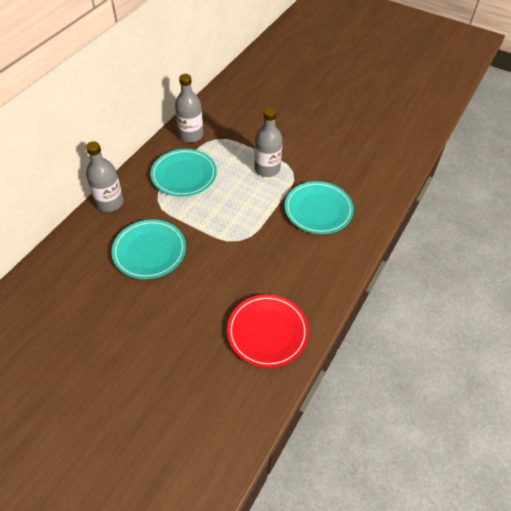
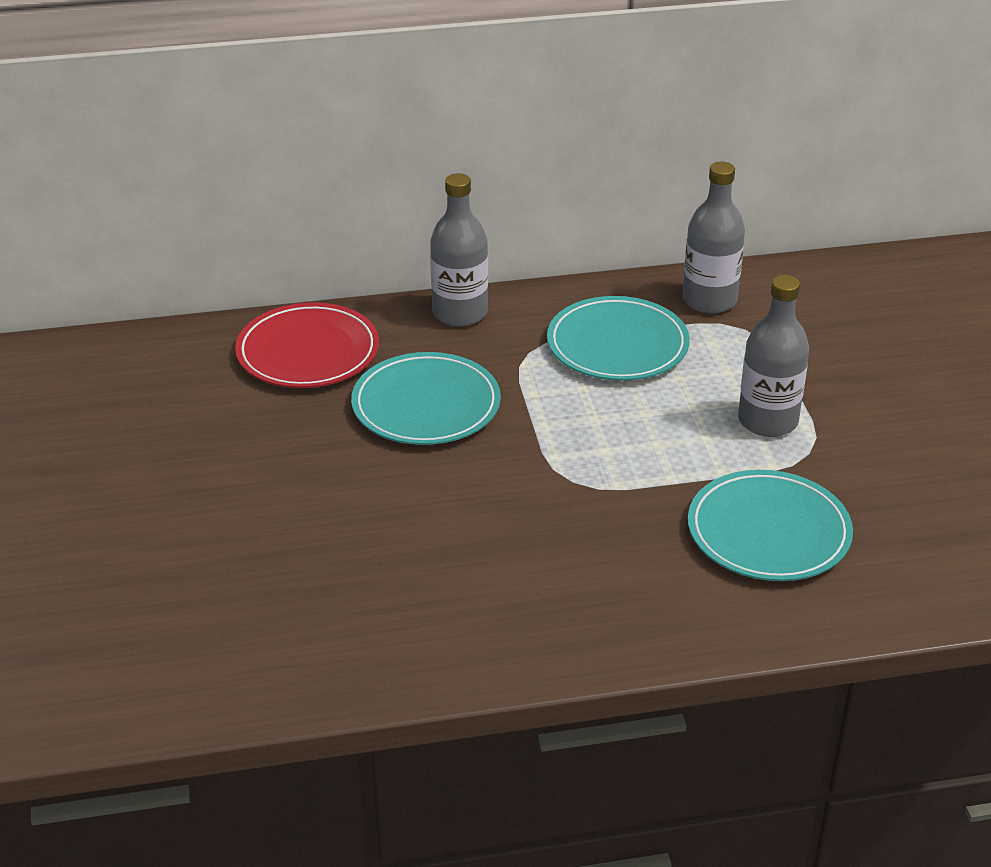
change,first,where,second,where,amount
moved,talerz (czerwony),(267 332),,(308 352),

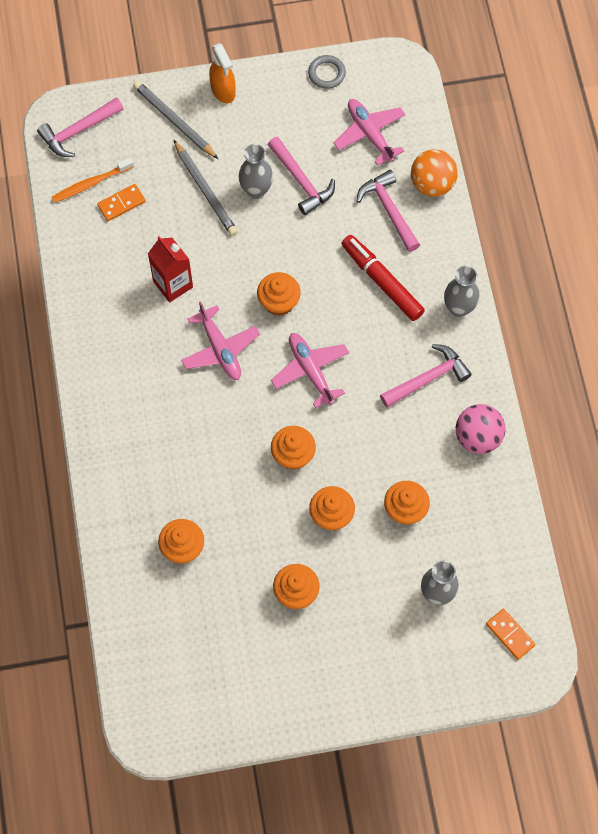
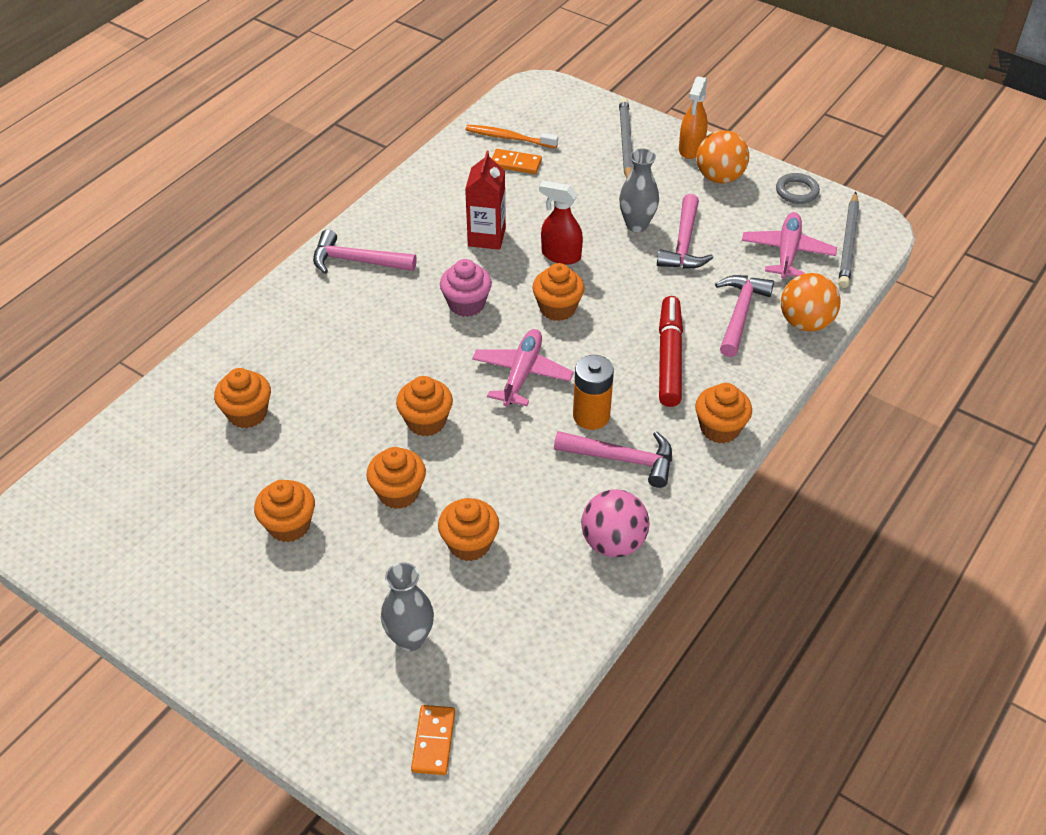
change,first,where,second,where,amount
added,,,spryskiwacz (czerwony),(560 255),
added,,,bateria (pomarańczowy),(591 416),
added,,,piłka (pomarańczowy),(719 177),
moved,młotek (różowy),(78 131),,(357 261),
moved,ołówek (szary),(205 190),,(848 243),
replaced,samolot (różowy),(220 349),muffinka (różowy),(466 304),
replaced,wazon (szary),(459 308),muffinka (pomarańczowy),(719 428),

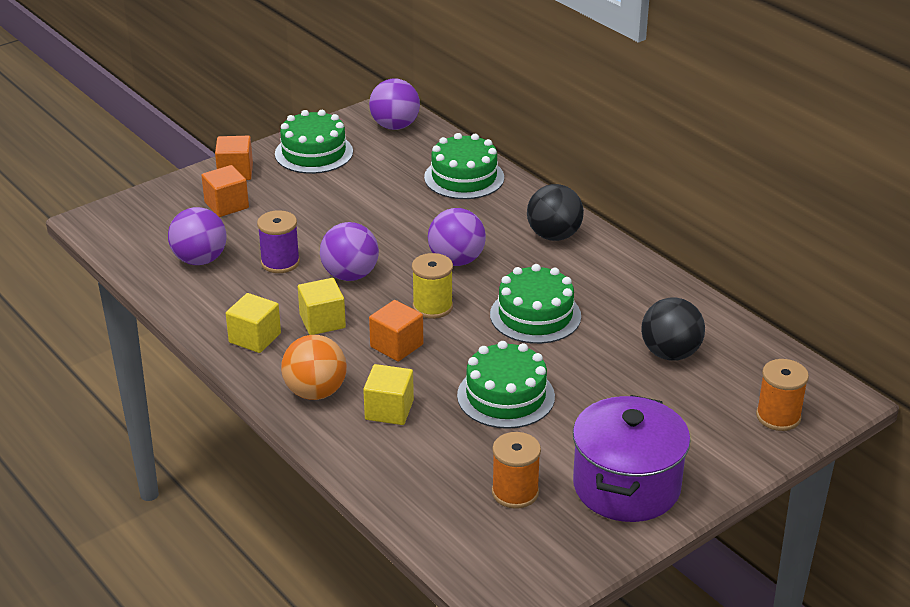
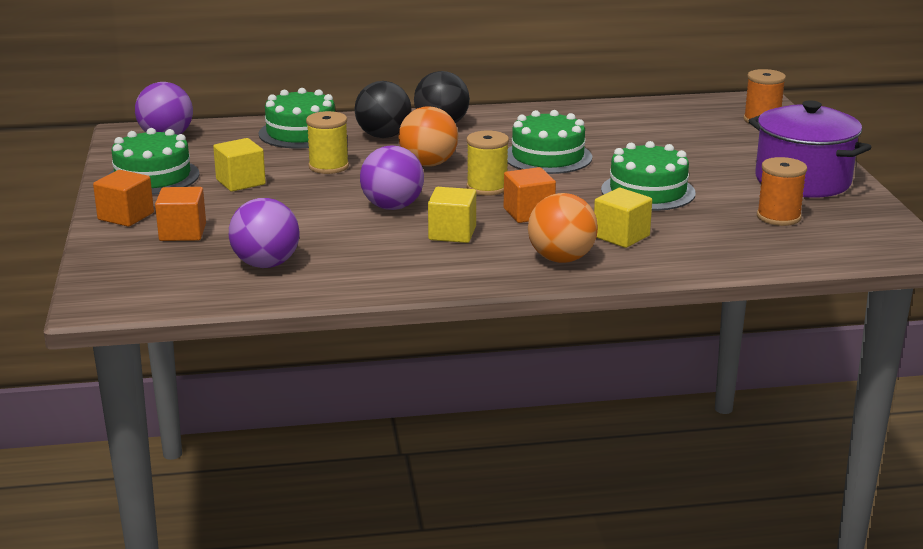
change,first,where,second,where,amount
removed,szpulka (fioletowy),(280 262),,,
added,,,szpulka (żółty),(328 166),
moved,sześcian (żółty),(255 338),,(240 182),
moved,piłka (czarny),(670 353),,(383 136),
recoloured,piłka (fioletowy),(456 260),piłka (pomarańczowy),(428 164),

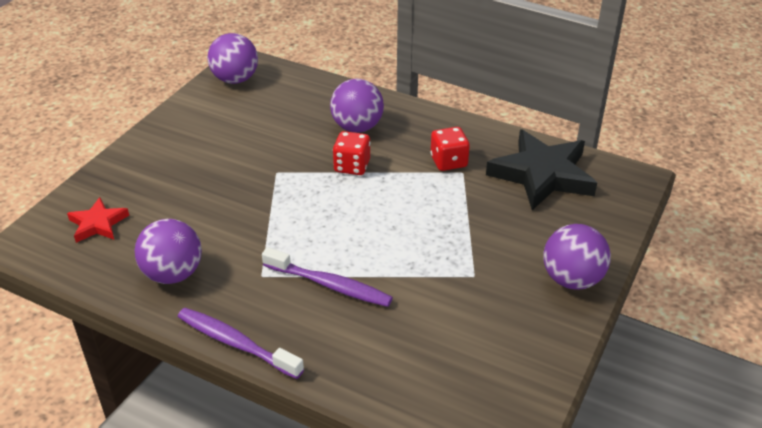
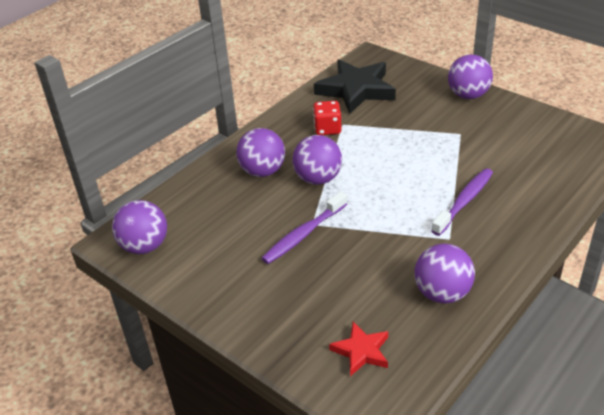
change,first,where,second,where,amount
moved,szczoteczka do zębów (fioletowy),(236 343),,(303 234),
replaced,kostka do gry (czerwony),(352 166),piłka (fioletowy),(318 179),

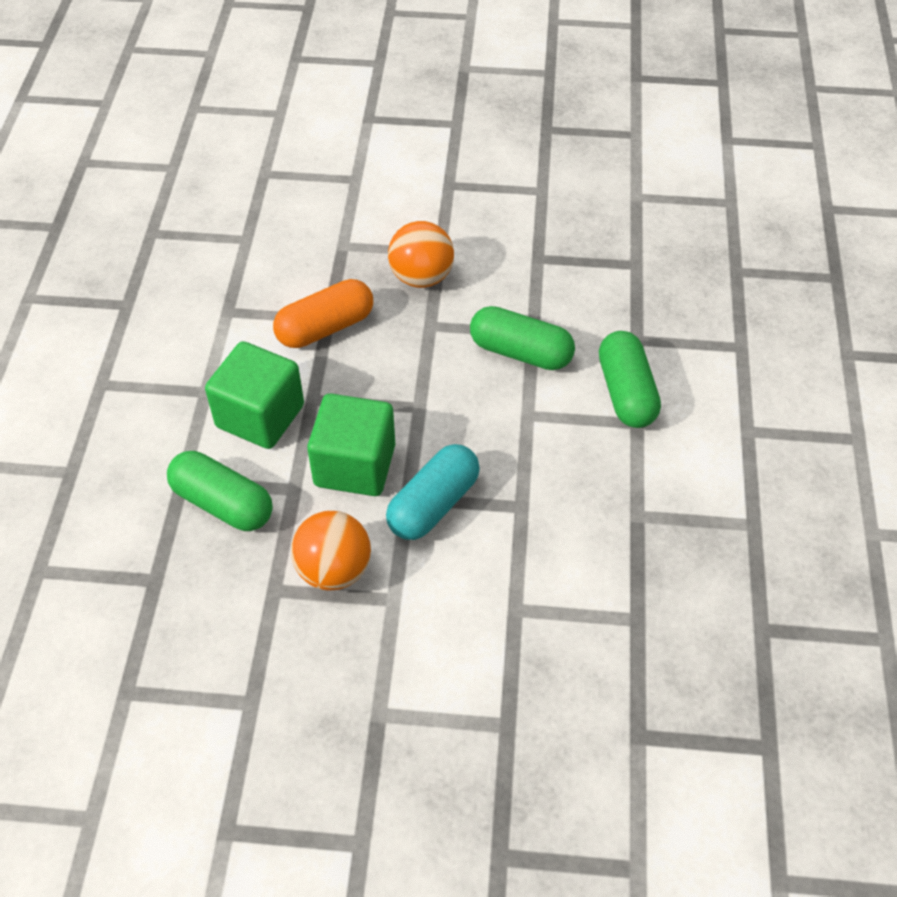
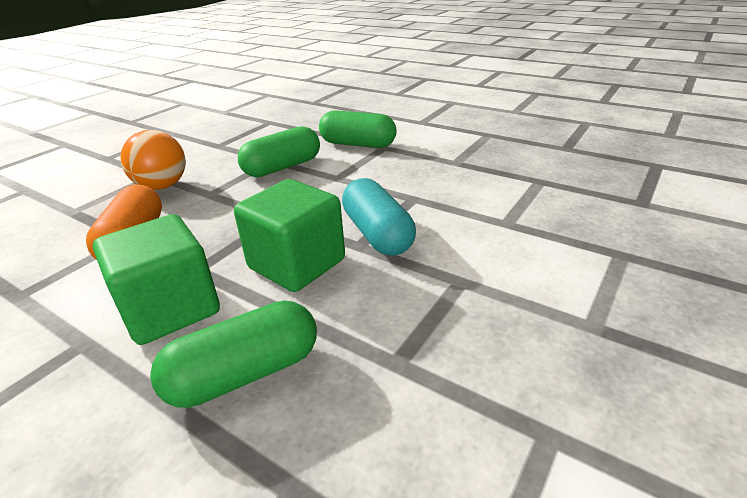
change,first,where,second,where,amount
removed,piłka (pomarańczowy),(334 570),,,

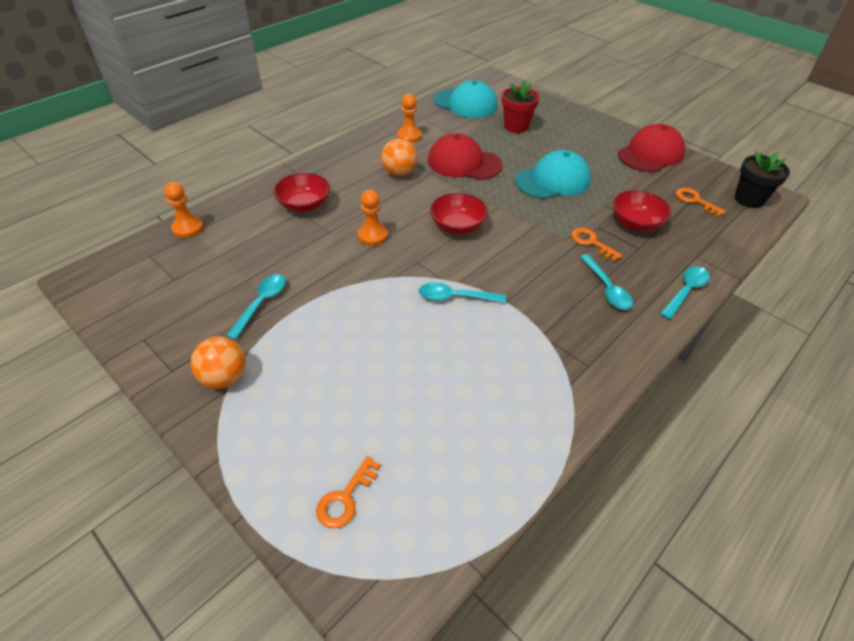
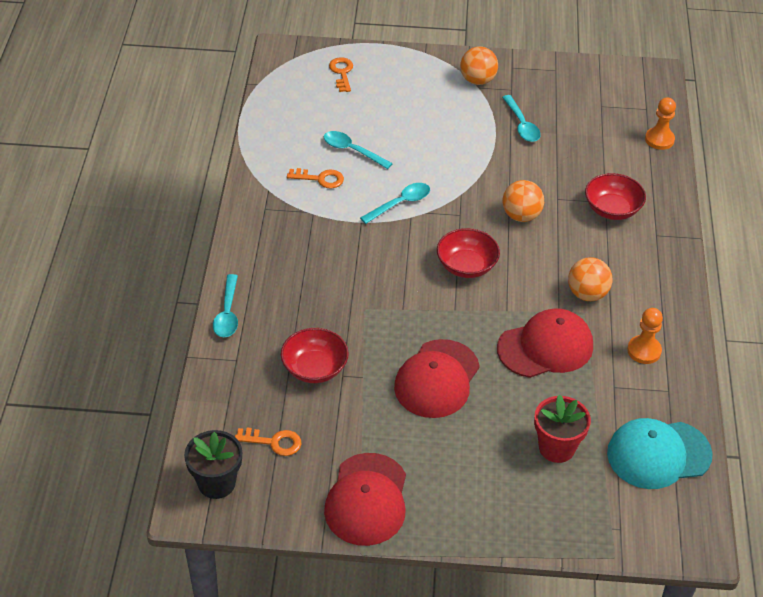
change,first,where,second,where,amount
moved,klucz (pomarańczowy),(591 243),,(320 179),
moved,łyżka (turkusowy),(607 288),,(352 151),
replaced,pionek (pomarańczowy),(372 235),piłka (pomarańczowy),(521 216),
recoloured,czapka (turkusowy),(553 180),czapka (czerwony),(437 379),

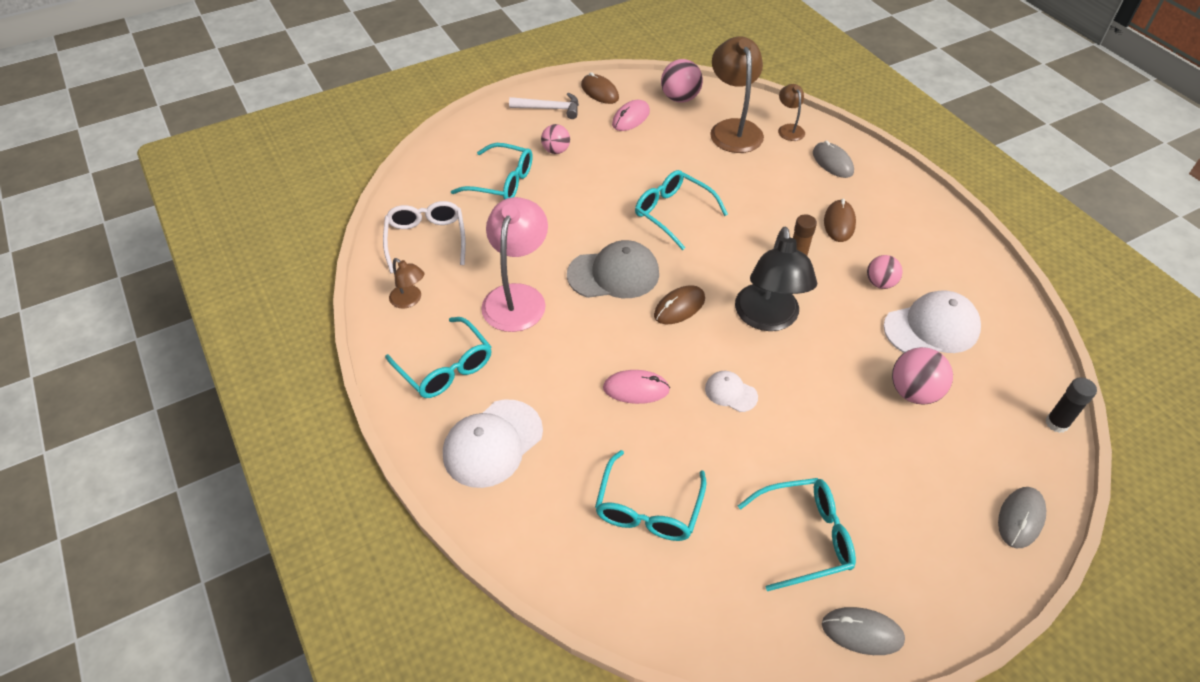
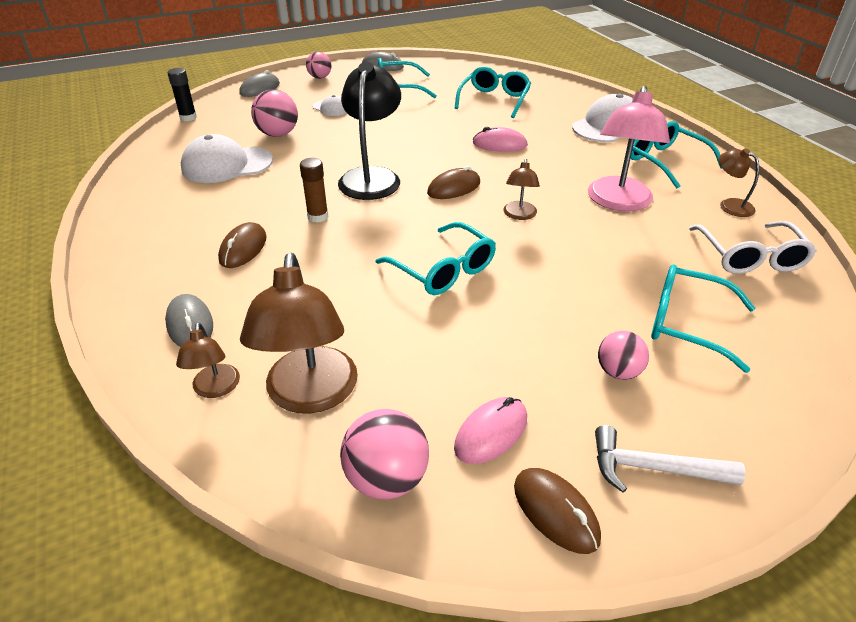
change,first,where,second,where,amount
moved,czapka (biały),(730 392),,(331 108),
moved,piłka (różowy),(880 283),,(320 77),
replaced,czapka (szary),(613 274),lampka (brązowy),(519 215),

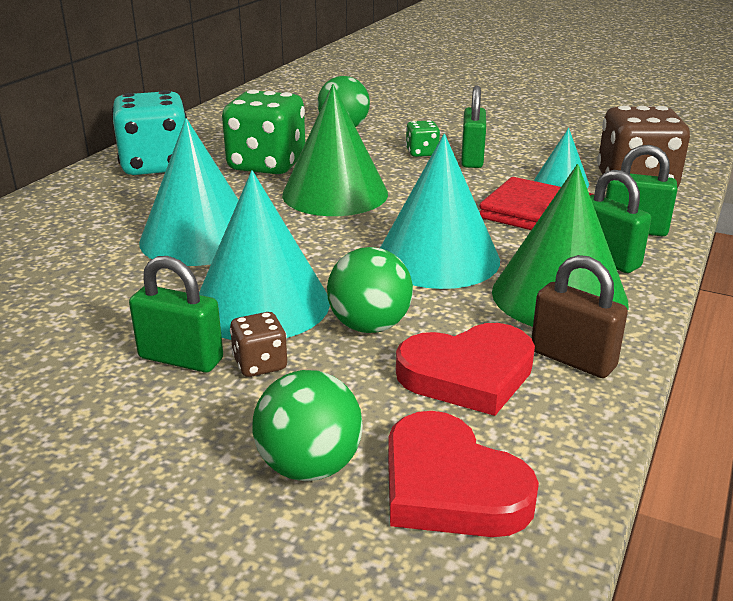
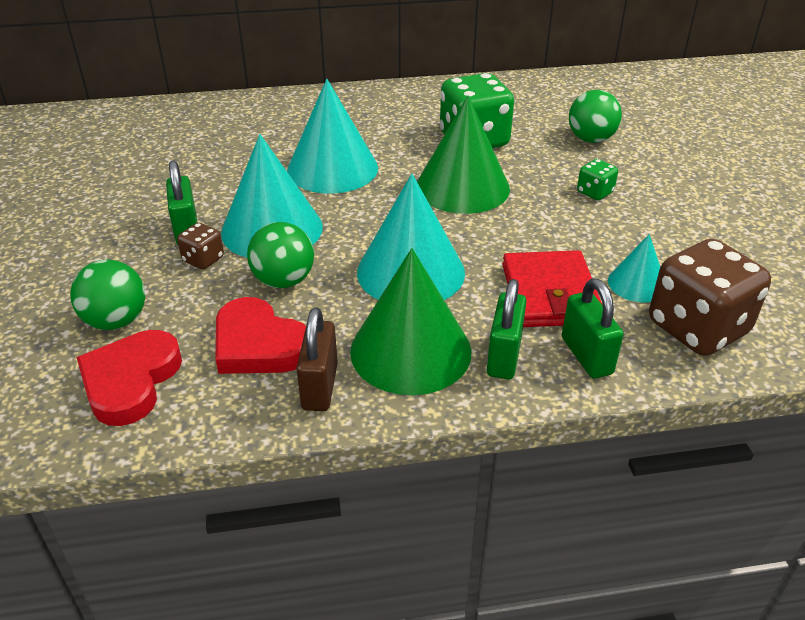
change,first,where,second,where,amount
removed,kostka do gry (turkusowy),(156 166),,,
removed,kłódka (zielony),(472 159),,,

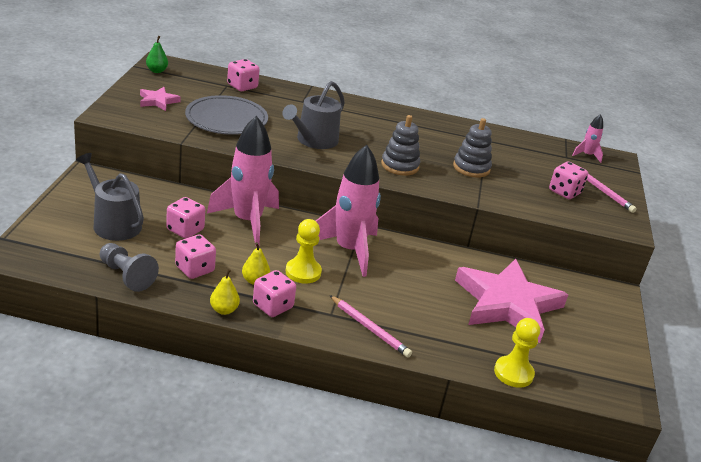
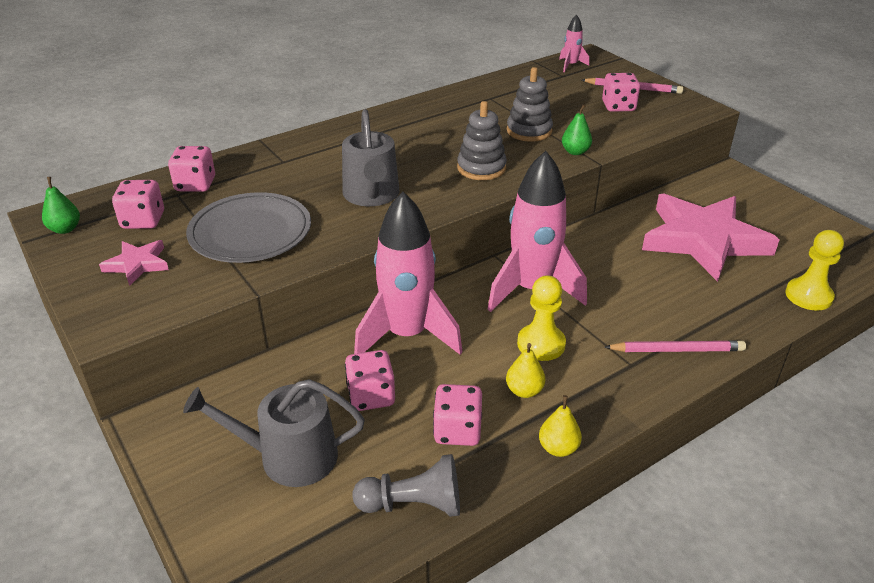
change,first,where,second,where,amount
added,,,gruszka (zielony),(575 152),
moved,kostka do gry (różowy),(273 306),,(143 220),

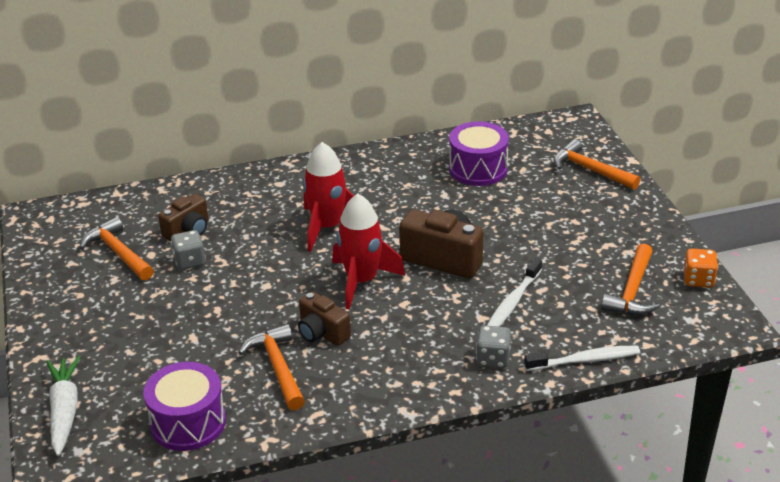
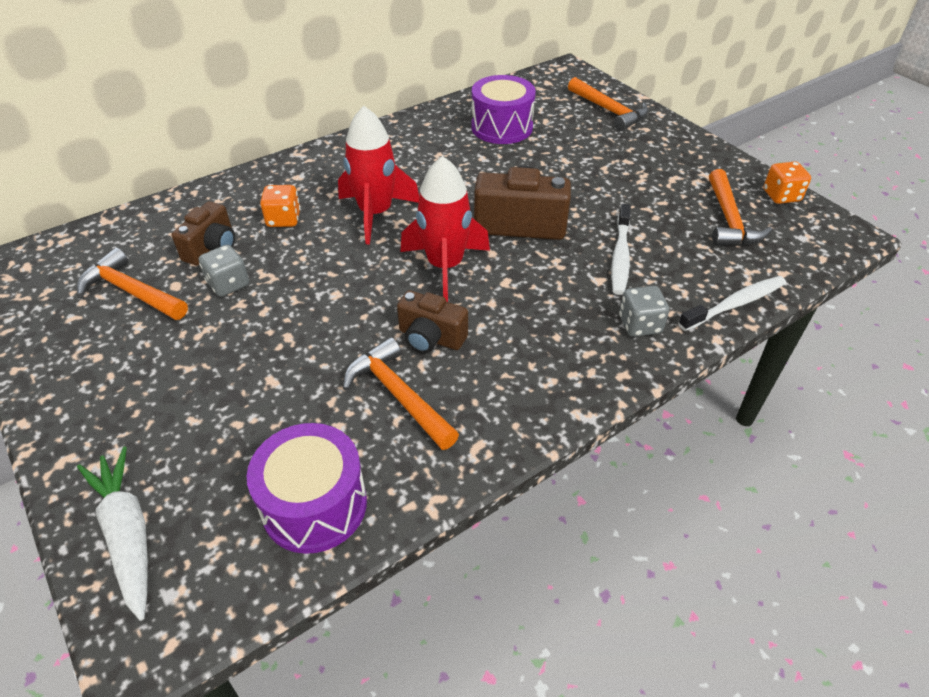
change,first,where,second,where,amount
added,,,kostka do gry (pomarańczowy),(283 219),
turned,młotek (pomarańczowy),(590 170),,(609 111),150 degrees counterclockwise

